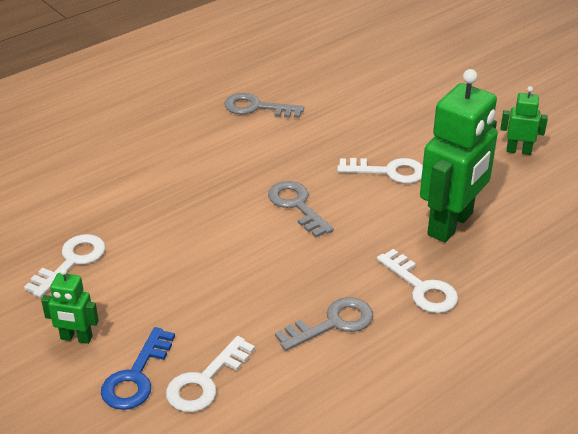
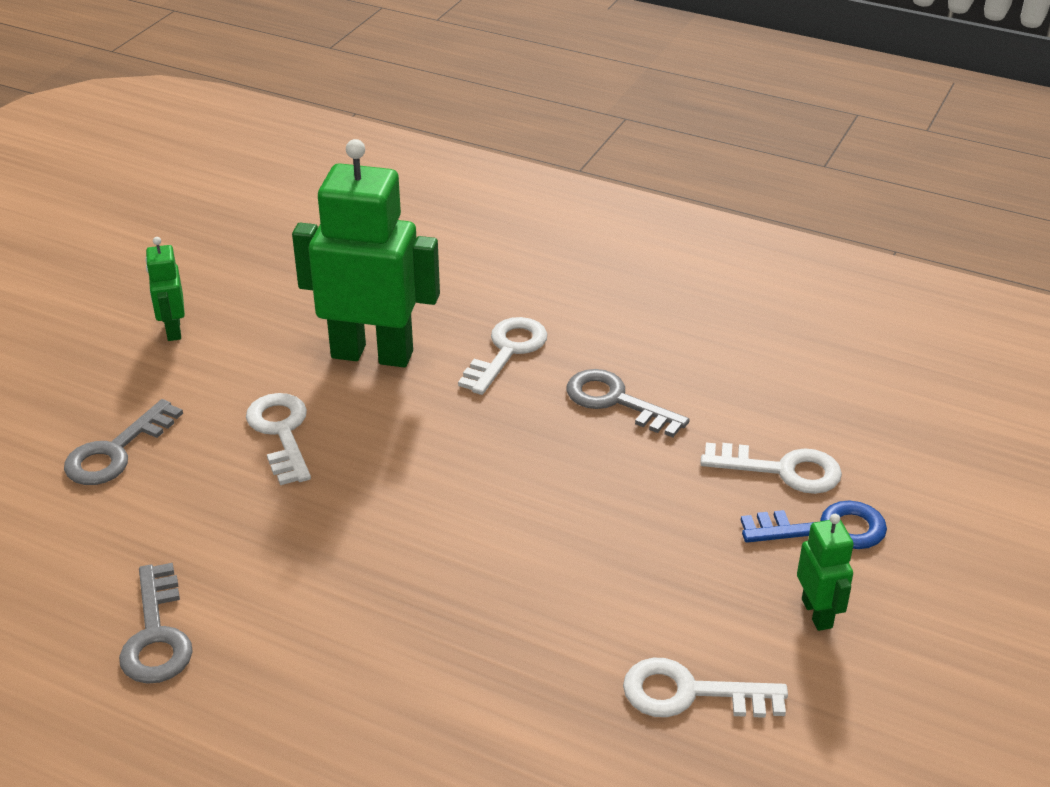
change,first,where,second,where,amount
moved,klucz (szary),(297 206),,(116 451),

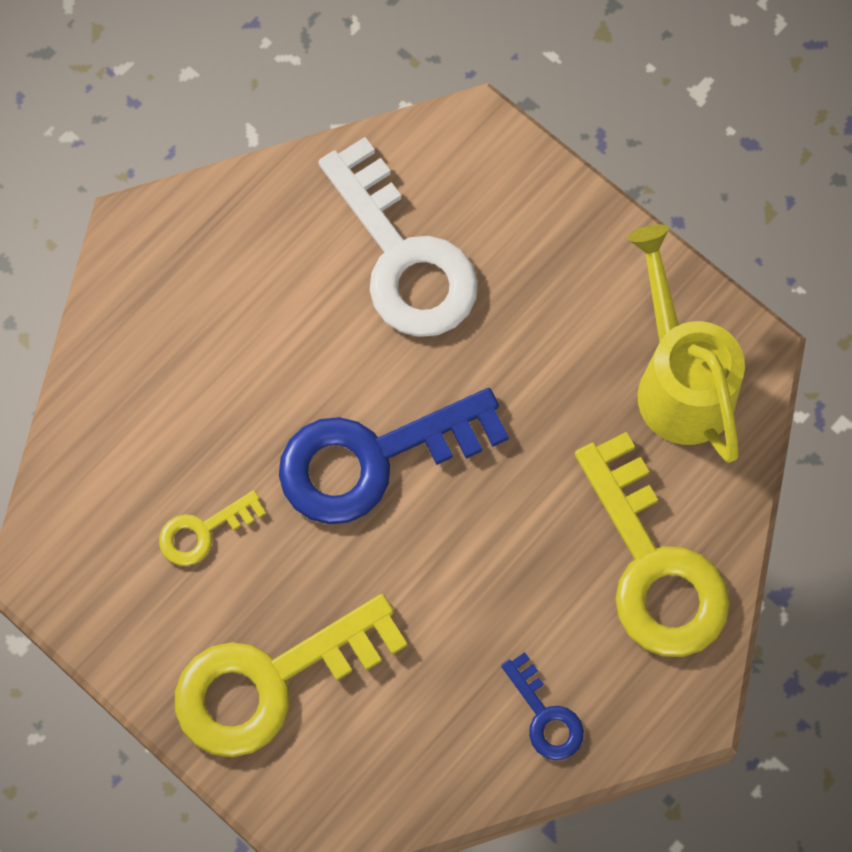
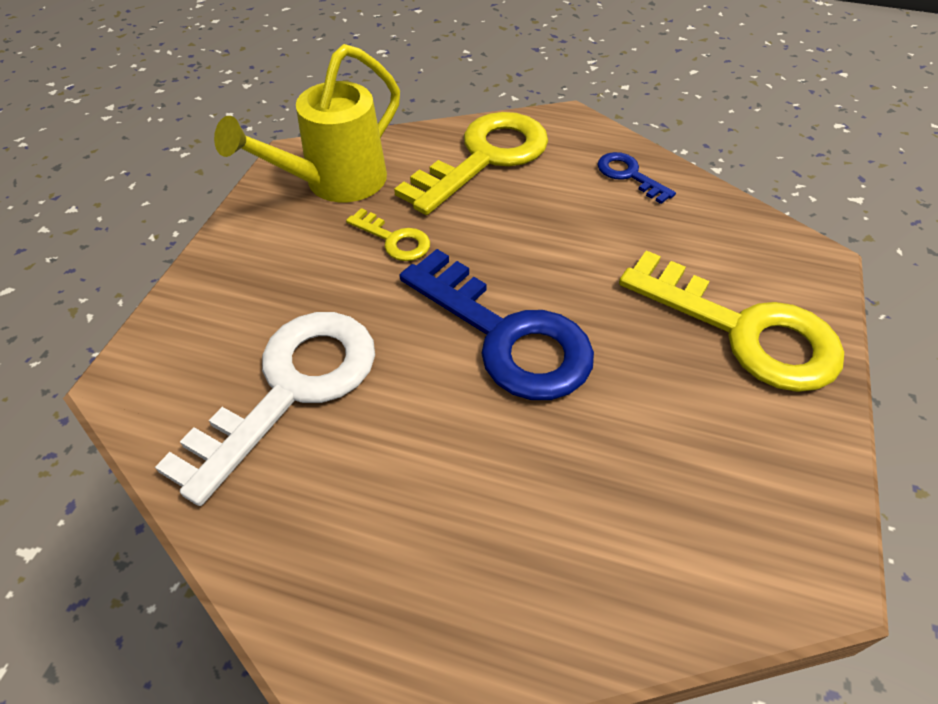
change,first,where,second,where,amount
moved,klucz (żółty),(203 531),,(394 240),
turned,klucz (niebieski),(545 716),,(629 175),75 degrees counterclockwise

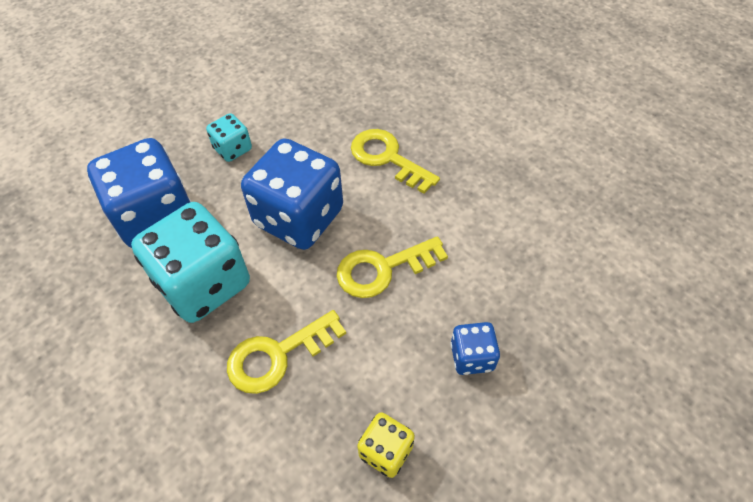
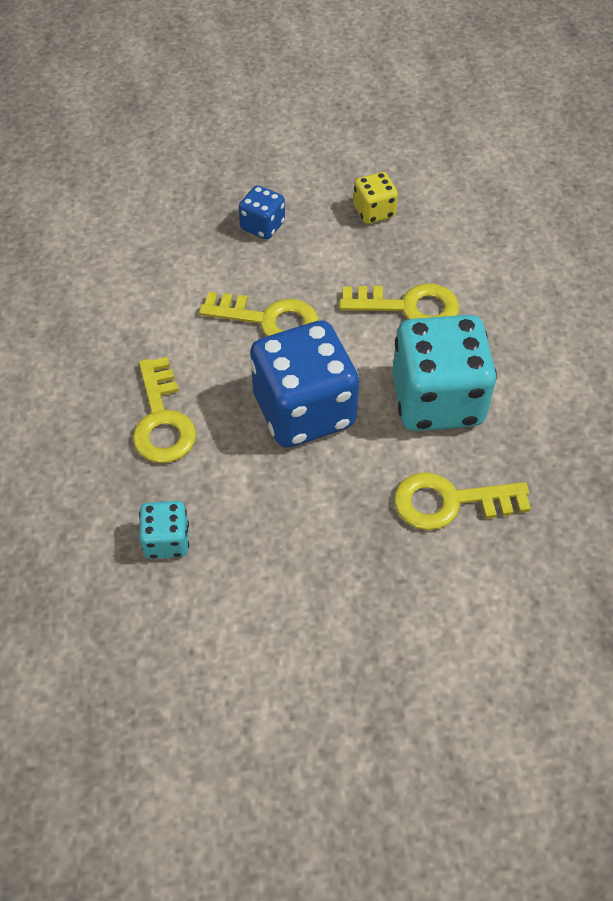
change,first,where,second,where,amount
moved,kostka do gry (turkusowy),(233 149),,(167 541),
replaced,kostka do gry (niebieski),(155 216),klucz (żółty),(450 502),

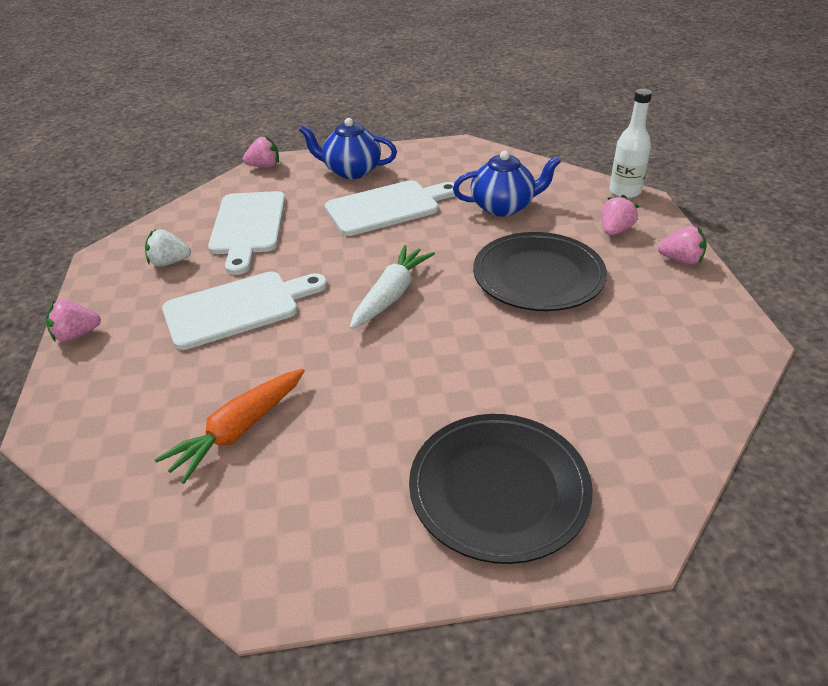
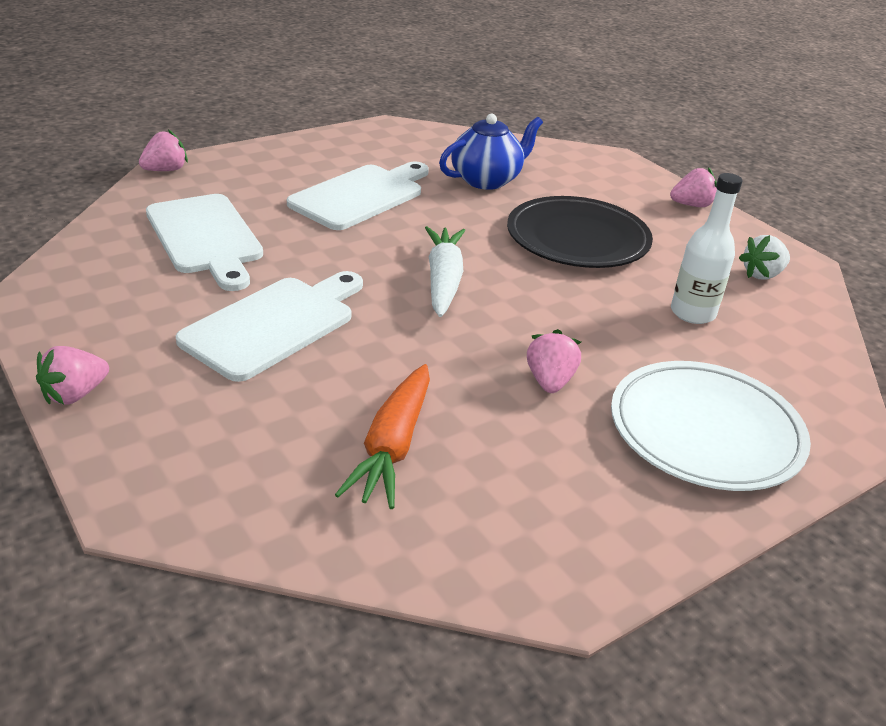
change,first,where,second,where,amount
removed,imbryk (niebieski),(351 171),,,
moved,truskawka (biały),(169 262),,(762 275),
moved,truskawka (różowy),(615 230),,(549 381),
moved,butelka (biały),(625 191),,(692 313),
recoloured,talerz (czarny),(499 490),talerz (biały),(705 431),

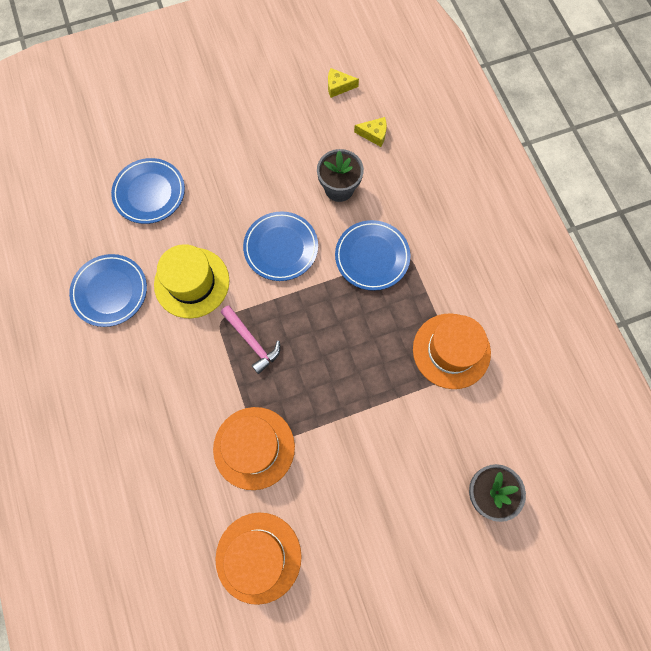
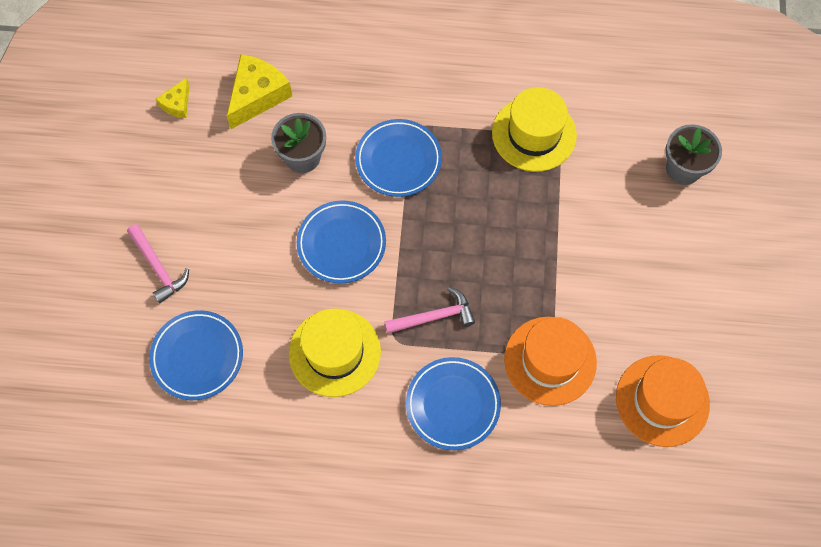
change,first,where,second,where,amount
added,,,młotek (różowy),(158 268),
moved,talerz (niebieski),(110 292),,(453 404),
recoloured,kapelusz (pomarańczowy),(451 350),kapelusz (żółty),(534 134),
resized,ser (żółty),(374 134),,(257 95),x1.86

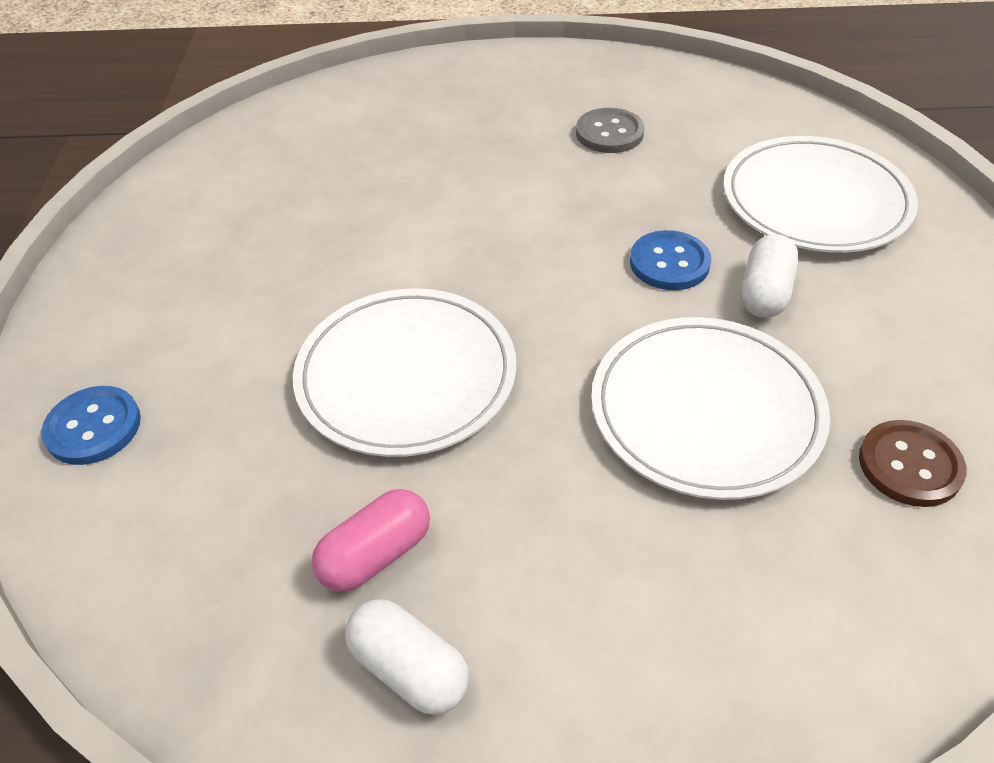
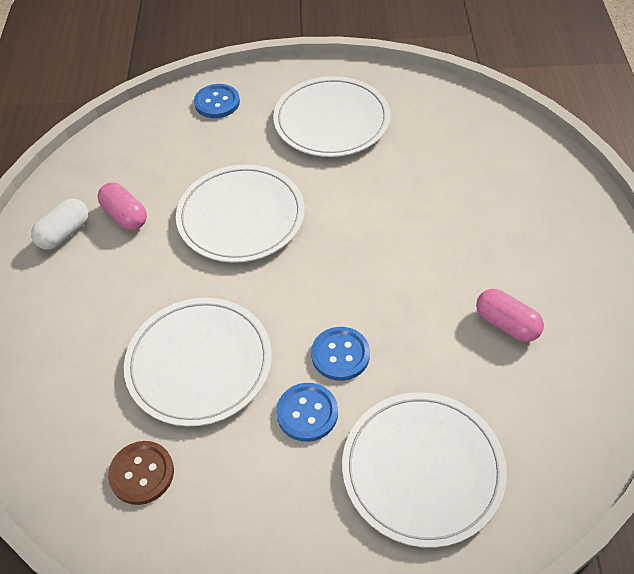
change,first,where,second,where,amount
added,,,talerz (biały),(331 121),
replaced,guzik (szary),(609 133),kapsułka (różowy),(506 324),
replaced,kapsułka (biały),(765 292),guzik (niebieski),(307 413),

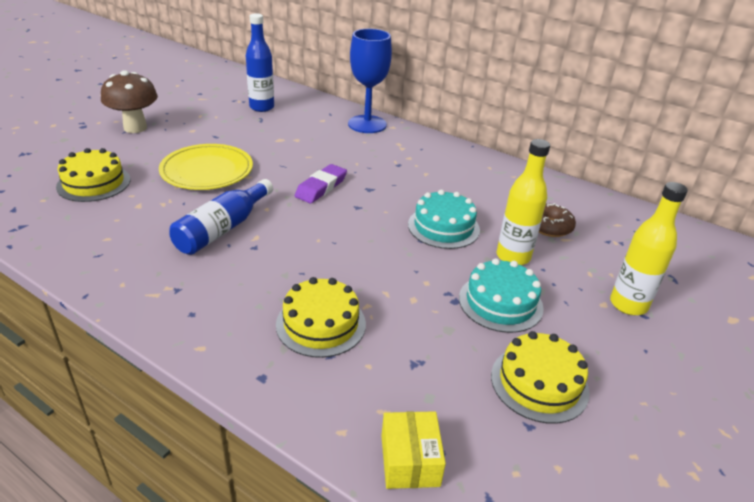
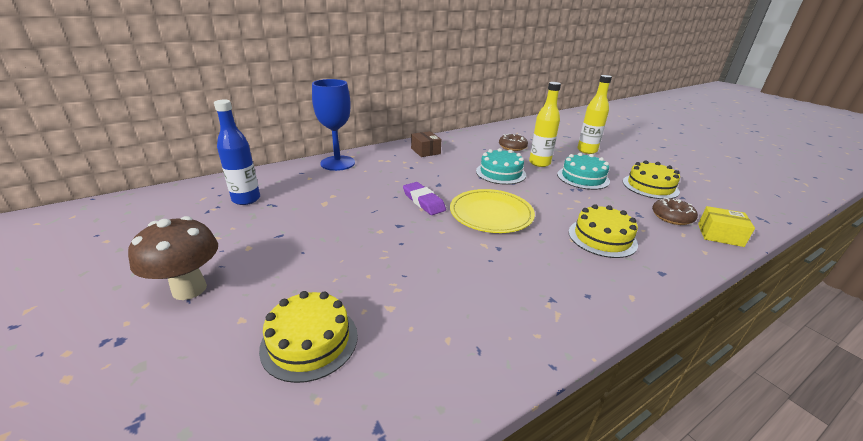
change,first,where,second,where,amount
removed,butelka (niebieski),(223 229),,,
added,,,pudełko (brązowy),(425 151),
added,,,donut (brązowy),(672 217),
moved,talerz (żółty),(207 170),,(491 214),

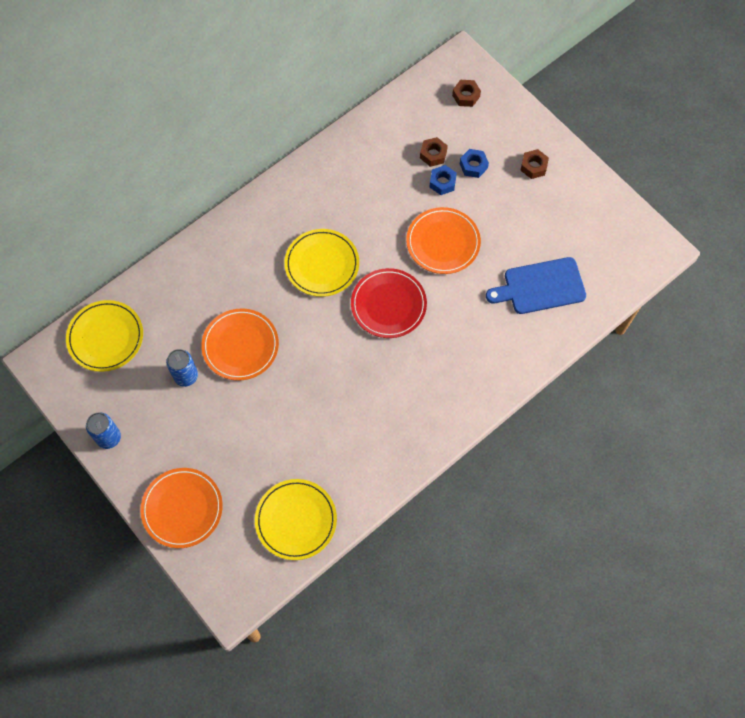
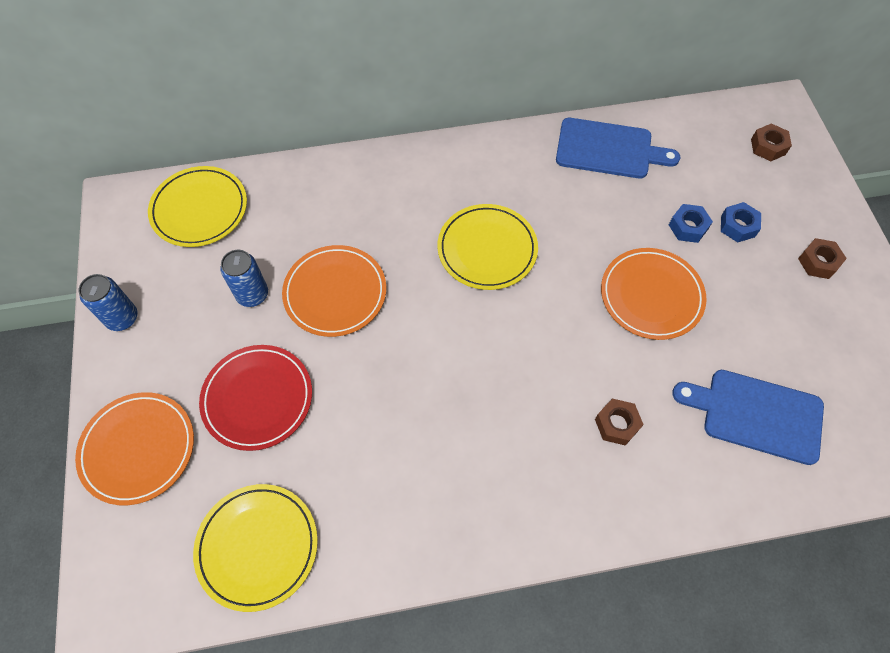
change,first,where,second,where,amount
added,,,deska do krojenia (niebieski),(608 149),
moved,talerz (czerwony),(388 305),,(257 398),
moved,nakrętka (brązowy),(433 154),,(616 424),

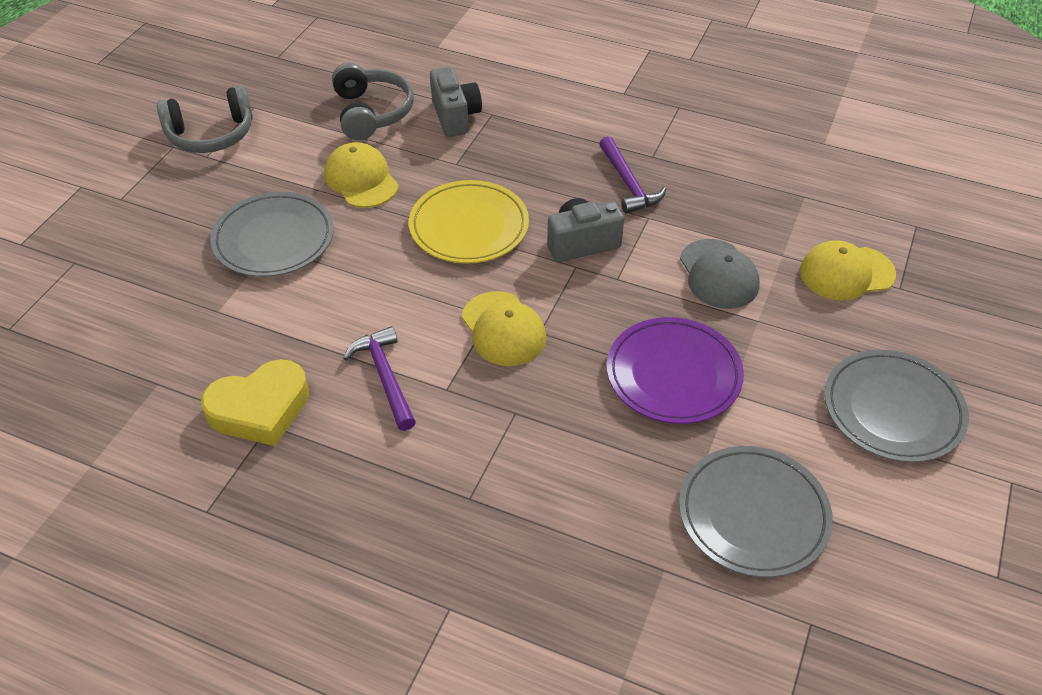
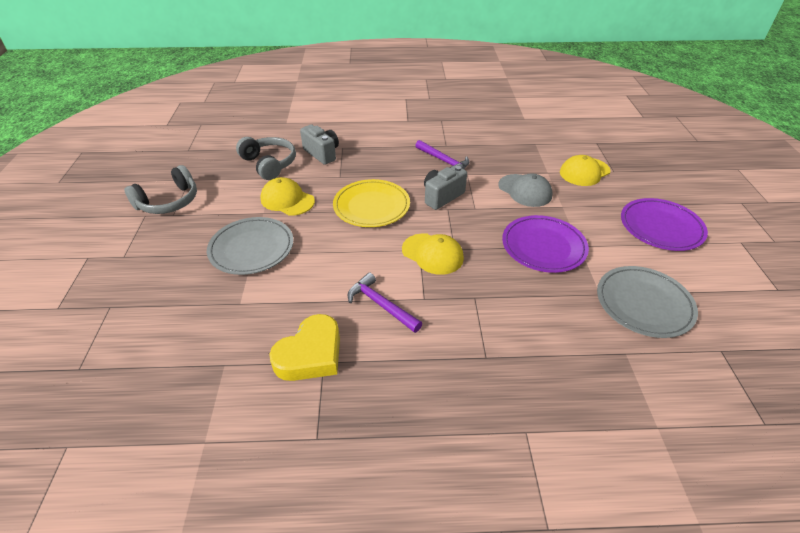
change,first,where,second,where,amount
recoloured,talerz (szary),(893 410),talerz (fioletowy),(661 227),

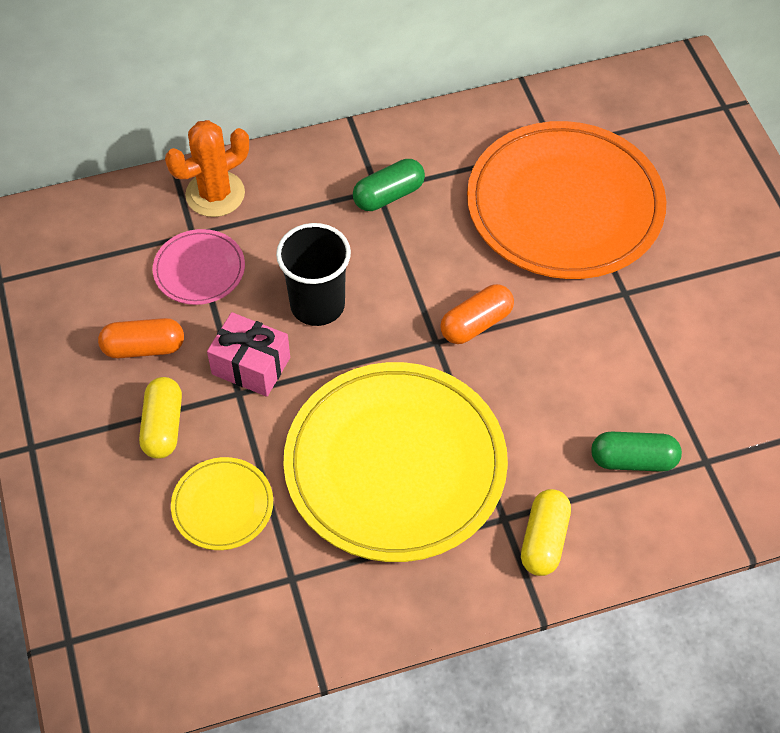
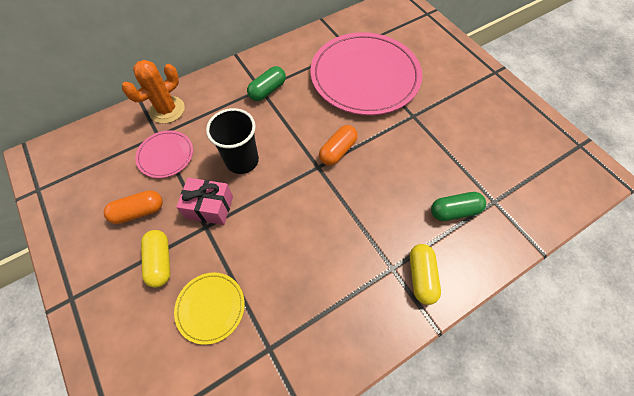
change,first,where,second,where,amount
removed,talerz (żółty),(395 465),,,
recoloured,talerz (pomarańczowy),(564 205),talerz (różowy),(365 76),

